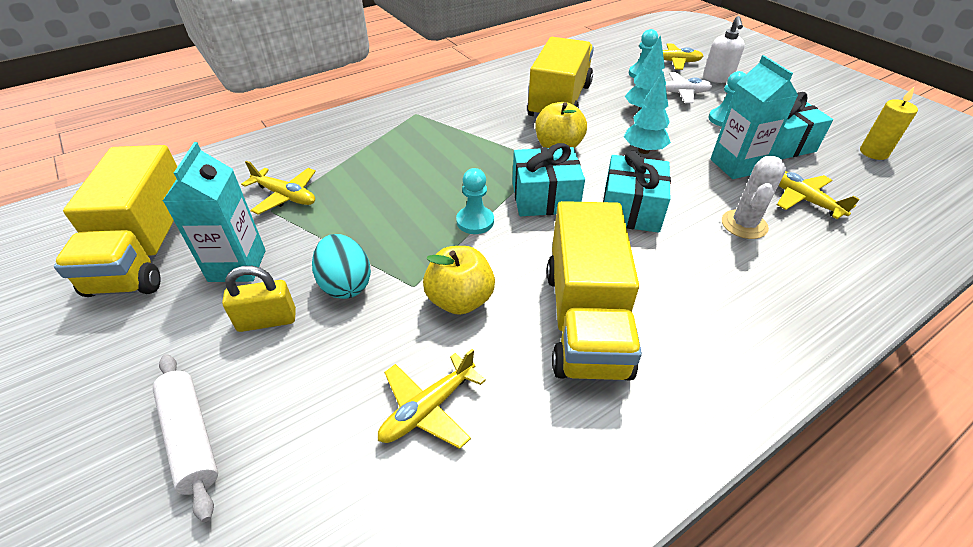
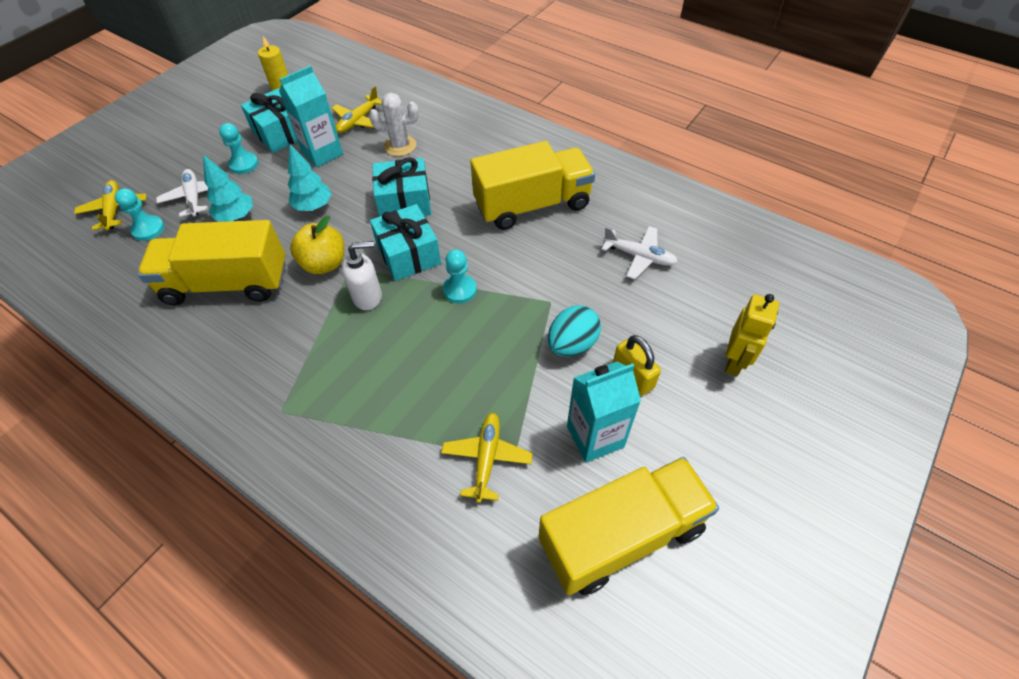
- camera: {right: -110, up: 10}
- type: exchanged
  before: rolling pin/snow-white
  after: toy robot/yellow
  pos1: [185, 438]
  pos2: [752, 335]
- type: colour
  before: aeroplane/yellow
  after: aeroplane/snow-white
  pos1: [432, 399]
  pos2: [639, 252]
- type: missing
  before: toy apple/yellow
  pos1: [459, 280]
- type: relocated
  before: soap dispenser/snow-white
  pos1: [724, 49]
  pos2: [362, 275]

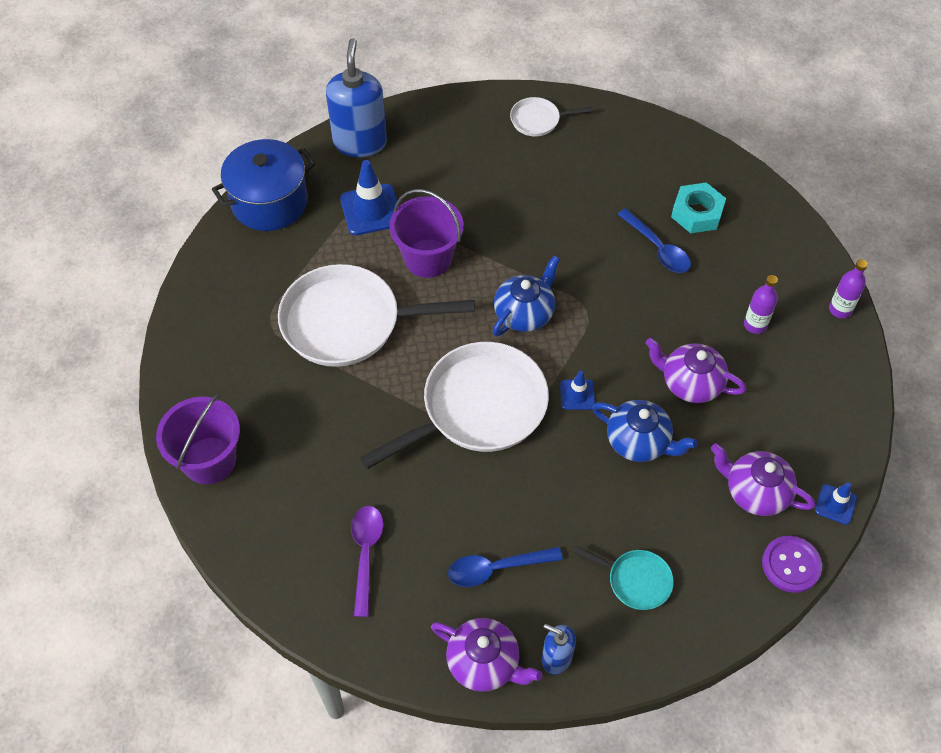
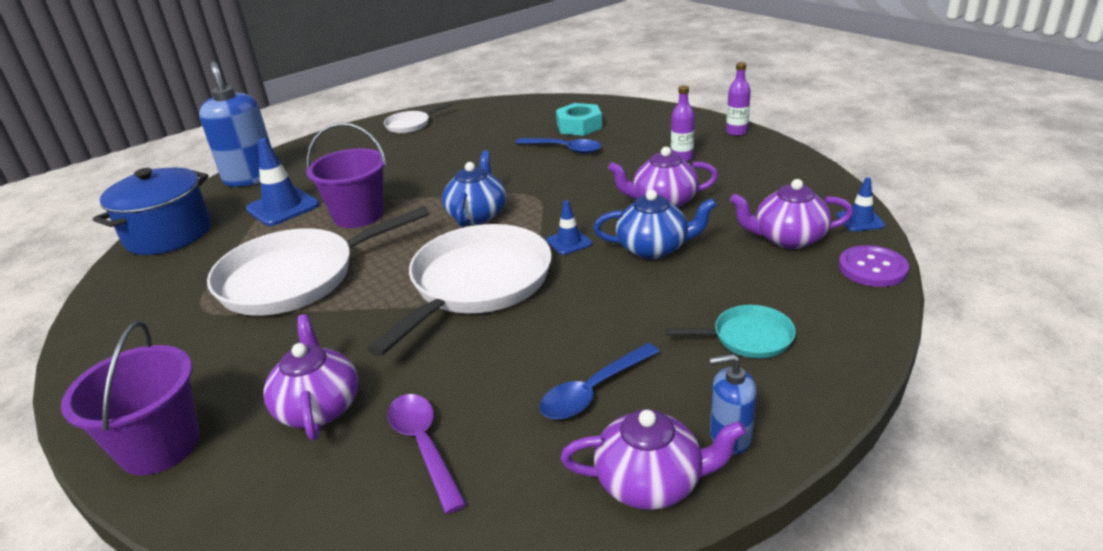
- camera: {right: -25, up: -25}
- type: appeared
  after: china teapot/purple
  pos2: [311, 377]

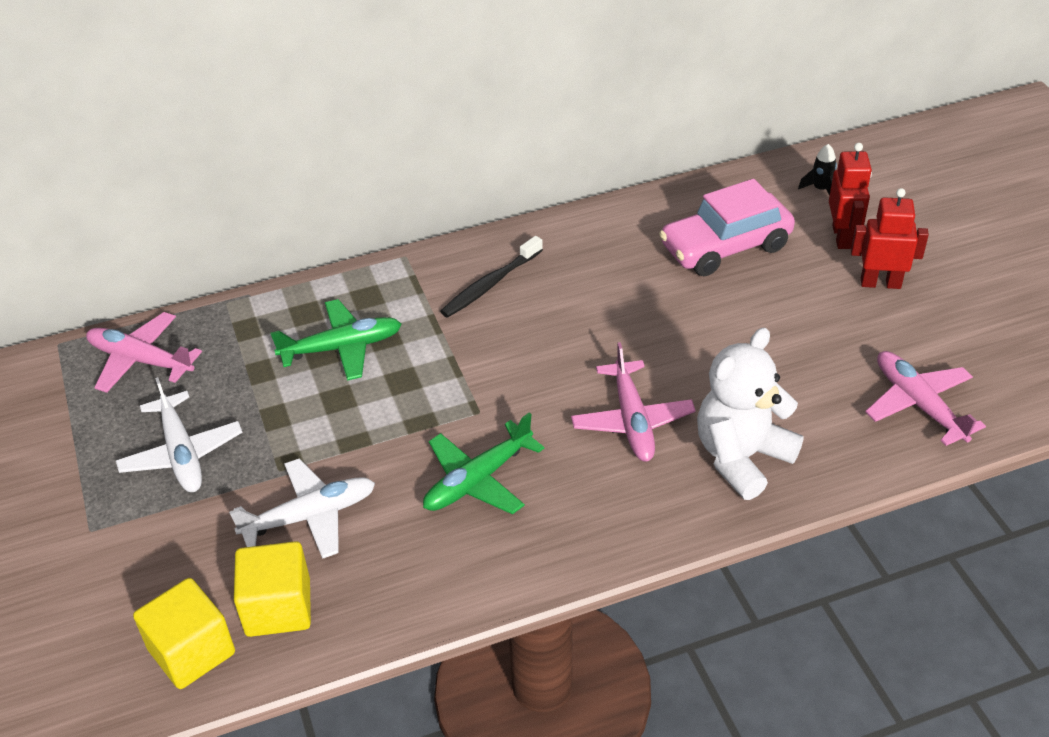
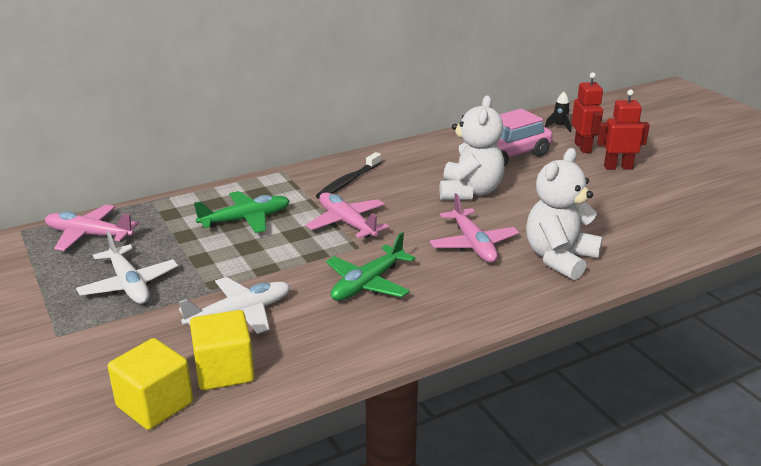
- camera: {right: -10, up: -15}
- type: relocated
  before: aeroplane/rose-pink
  pos1: [925, 398]
  pos2: [347, 215]
- type: appeared
  after: teddy/snow-white
  pos2: [472, 147]

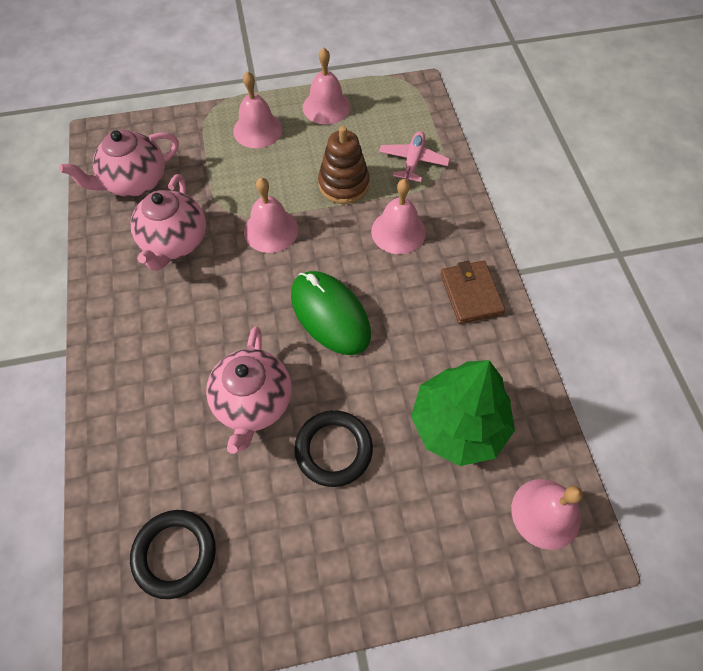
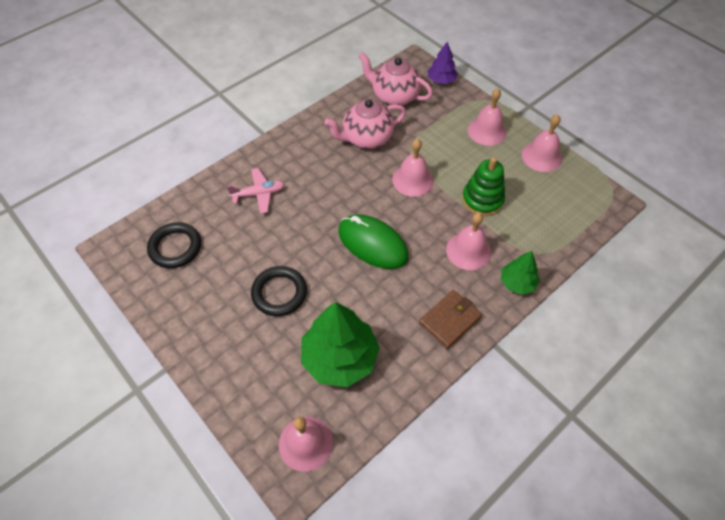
- camera: {right: 60, up: -5}
- type: missing
  before: china teapot/rose-pink
  pos1: [248, 390]
- type: spun
  before: computer mouse/leaf-green
  pos1: [331, 313]
  pos2: [373, 241]
  turn: -75
- type: colour
  before: stacking rings/dark brown
  after: stacking rings/leaf-green
  pos1: [344, 165]
  pos2: [483, 186]
- type: relocated
  before: aeroplane/rose-pink
  pos1: [414, 156]
  pos2: [256, 191]
- type: appeared
  after: tree/purple
  pos2: [443, 63]
- type: appeared
  after: tree/leaf-green
  pos2: [520, 273]

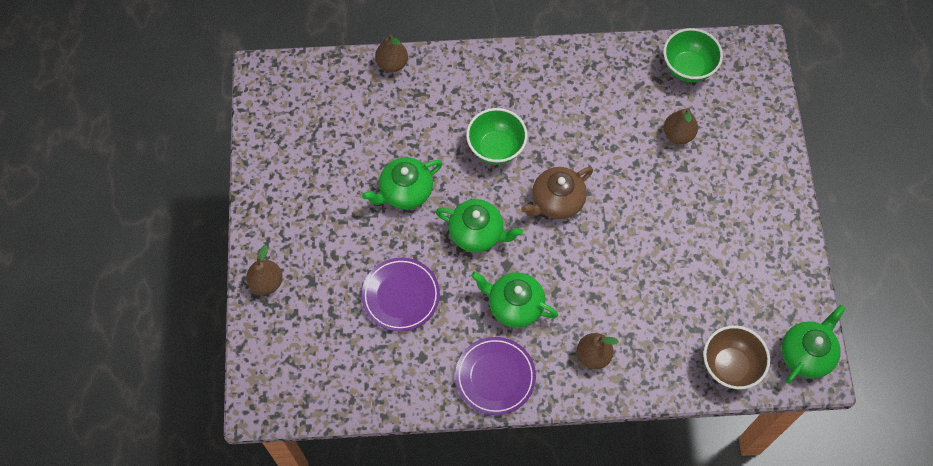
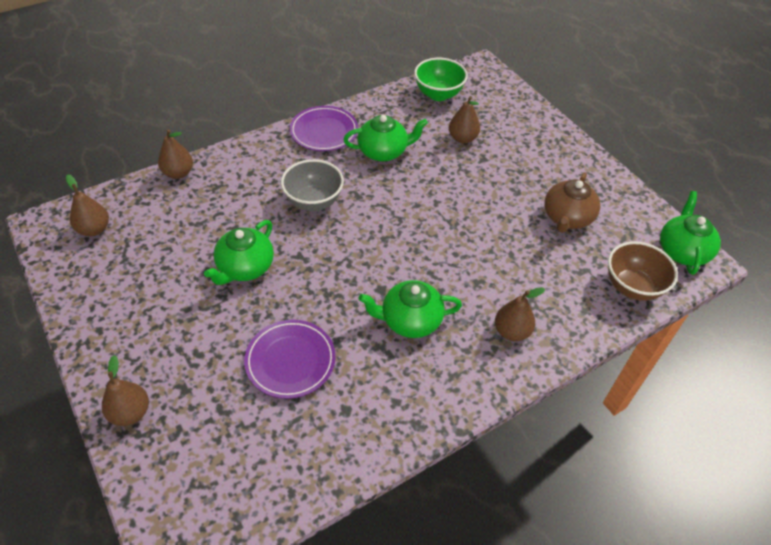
- camera: {right: -30, up: -15}
- type: relocated
  before: china teapot/leaf-green
  pos1: [479, 225]
  pos2: [385, 138]
- type: relocated
  before: plate/purple
  pos1: [495, 376]
  pos2: [324, 128]
- type: colour
  before: bowl/leaf-green
  after: bowl/ash-grey
  pos1: [497, 136]
  pos2: [312, 185]
- type: relocated
  before: china teapot/dark brown
  pos1: [557, 193]
  pos2: [572, 202]
- type: appeared
  after: pear fruit/dark brown
  pos2: [87, 205]

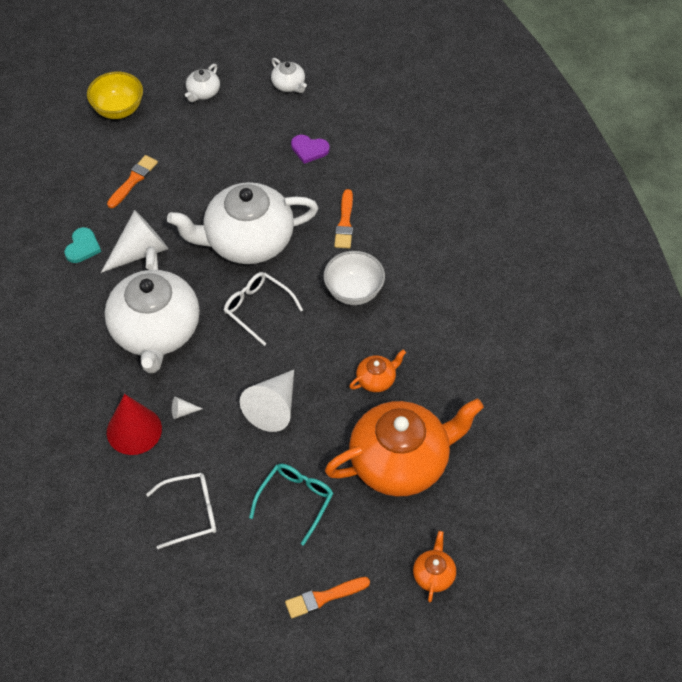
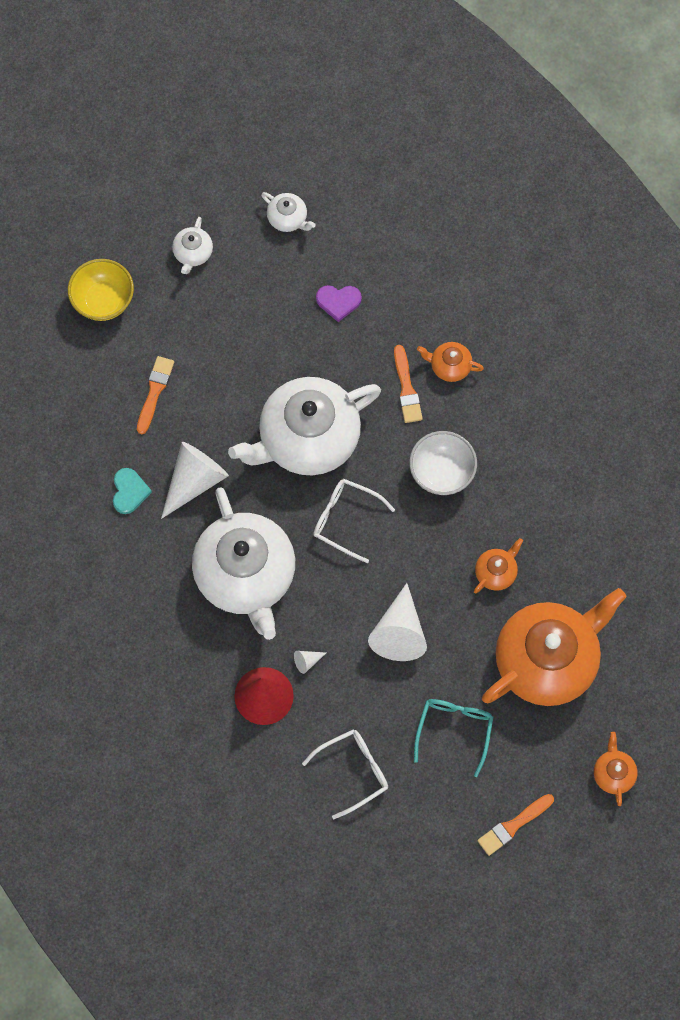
- camera: {right: -15, up: 15}
- type: appeared
  after: china teapot/orange-coloured
  pos2: [450, 362]

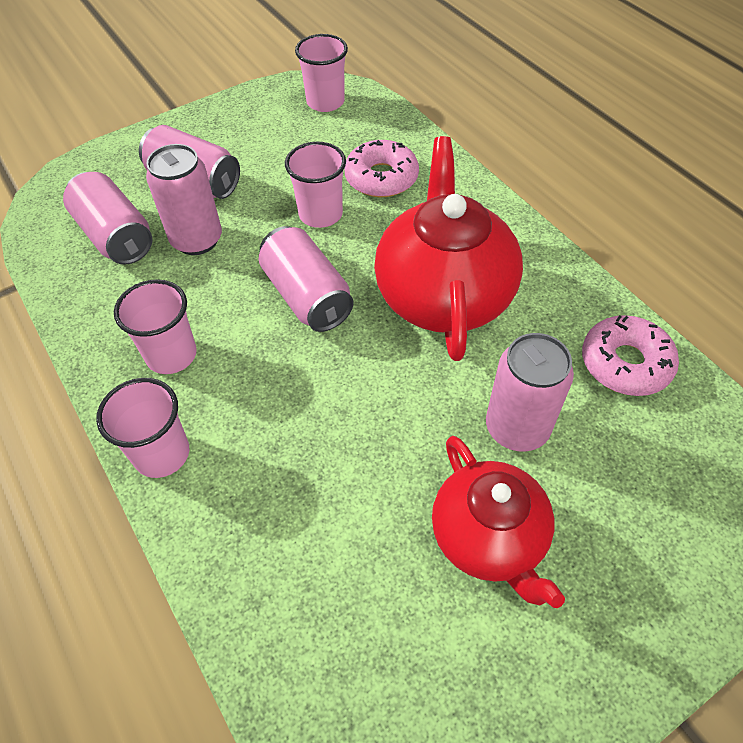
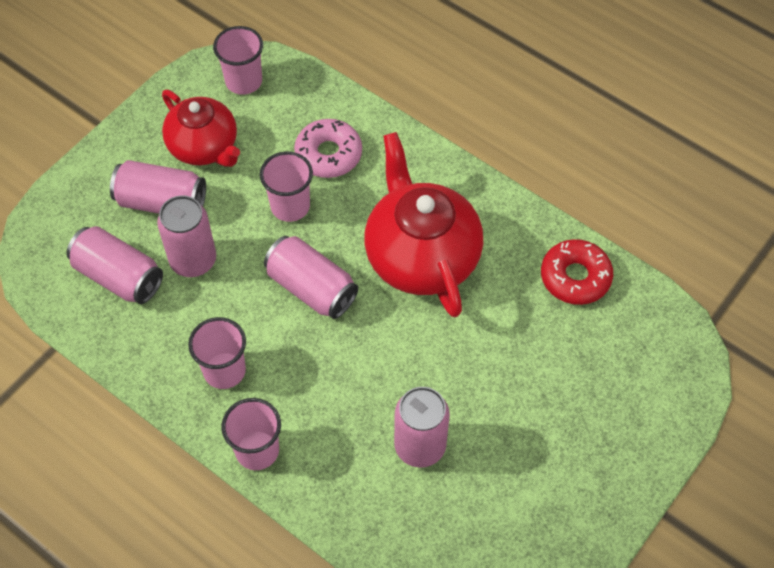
- camera: {right: -20, up: 5}
- type: relocated
  before: china teapot/scarlet
  pos1: [498, 522]
  pos2: [201, 128]
- type: relocated
  before: tin/rose-pink
  pos1: [530, 392]
  pos2: [422, 427]
- type: colour
  before: glazed donut/rose-pink
  after: glazed donut/scarlet
  pos1: [630, 355]
  pos2: [577, 272]

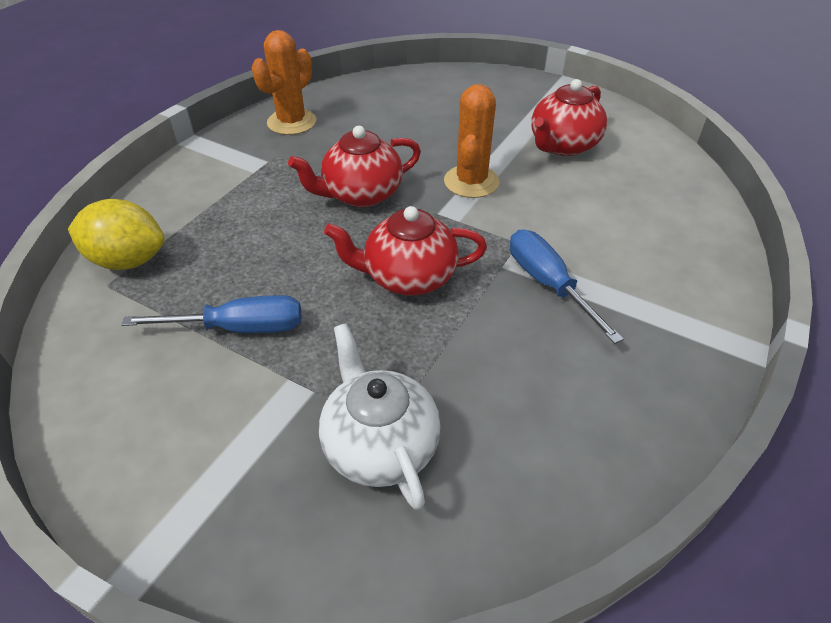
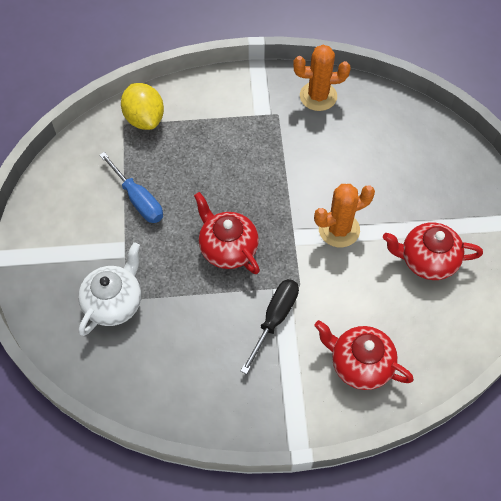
- camera: {right: 55, up: 15}
- type: relocated
  before: china teapot/scarlet
  pos1: [354, 166]
  pos2: [364, 355]
- type: colour
  before: hand screwdriver/royal blue
  after: hand screwdriver/black
  pos1: [567, 287]
  pos2: [270, 326]

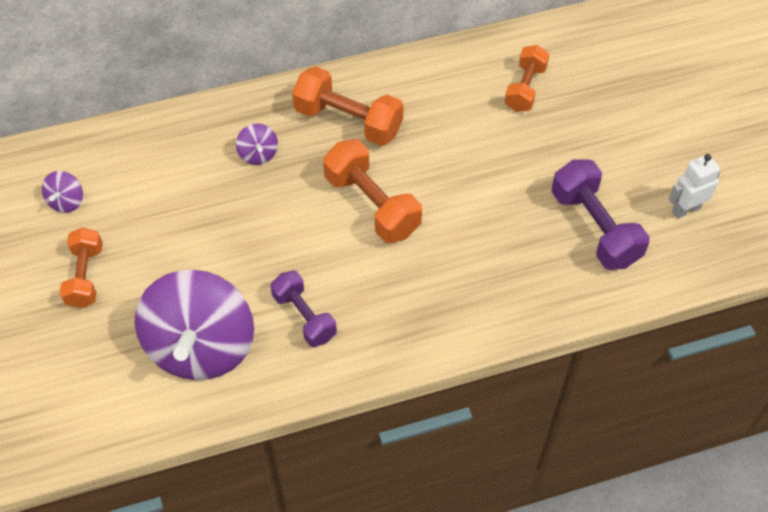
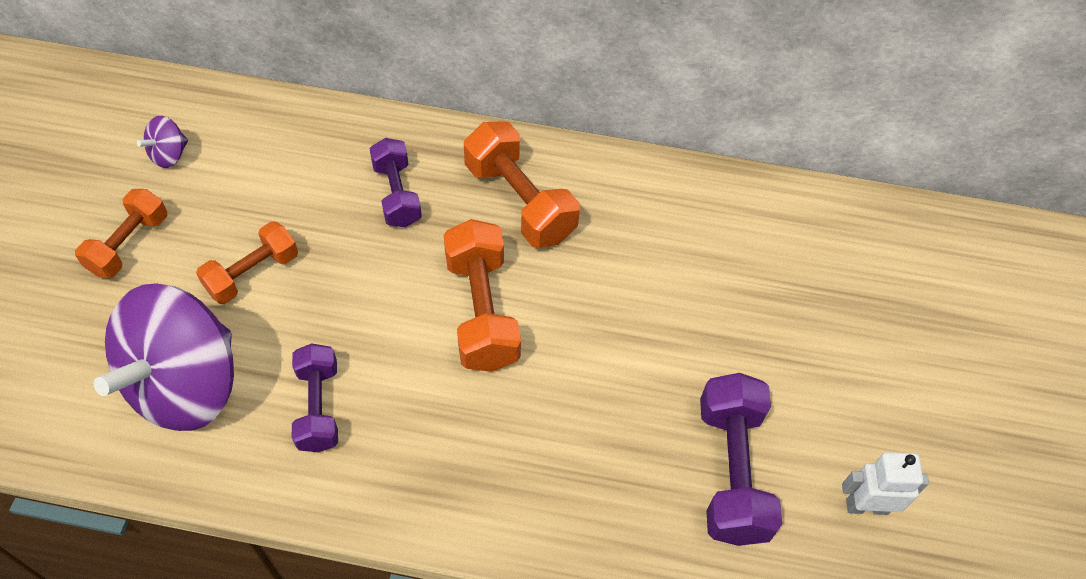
- camera: {right: 25, up: 0}
- type: exchanged
  before: toy top/purple
  after: dumbbell/purple
  pos1: [257, 144]
  pos2: [395, 182]
- type: relocated
  before: dumbbell/orange-coloured
  pos1: [527, 78]
  pos2: [247, 262]

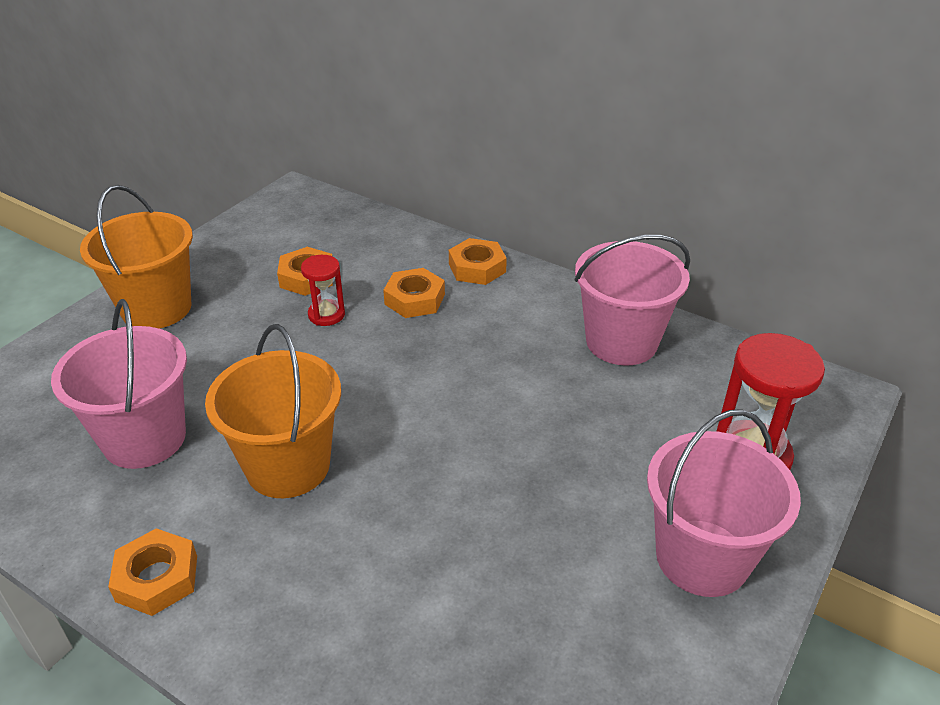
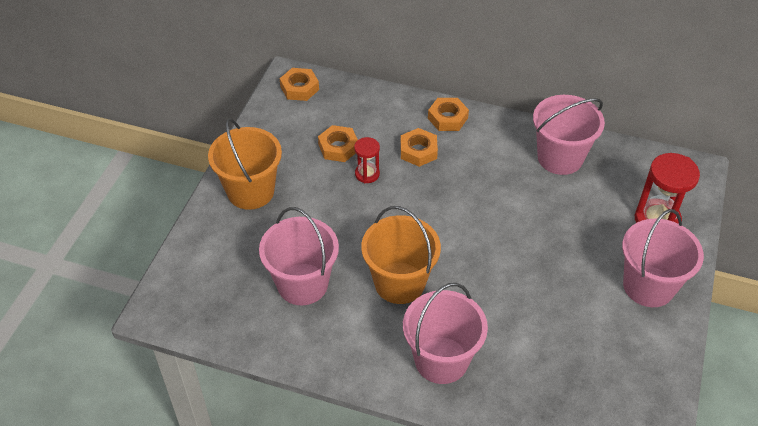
- camera: {right: -15, up: 10}
- type: relocated
  before: hex nut/orange-coloured
  pos1: [152, 572]
  pos2: [299, 84]
- type: appeared
  after: bucket/rose-pink
  pos2: [445, 333]

